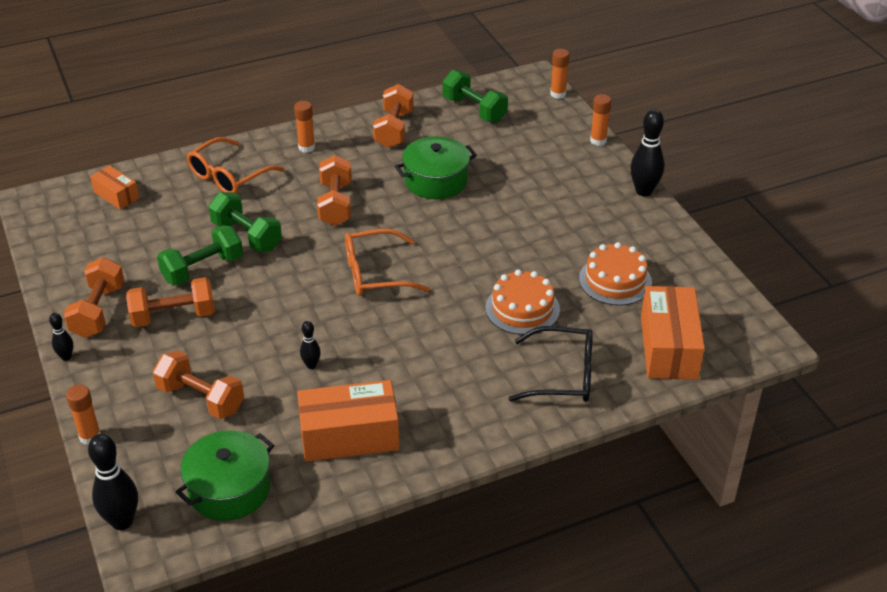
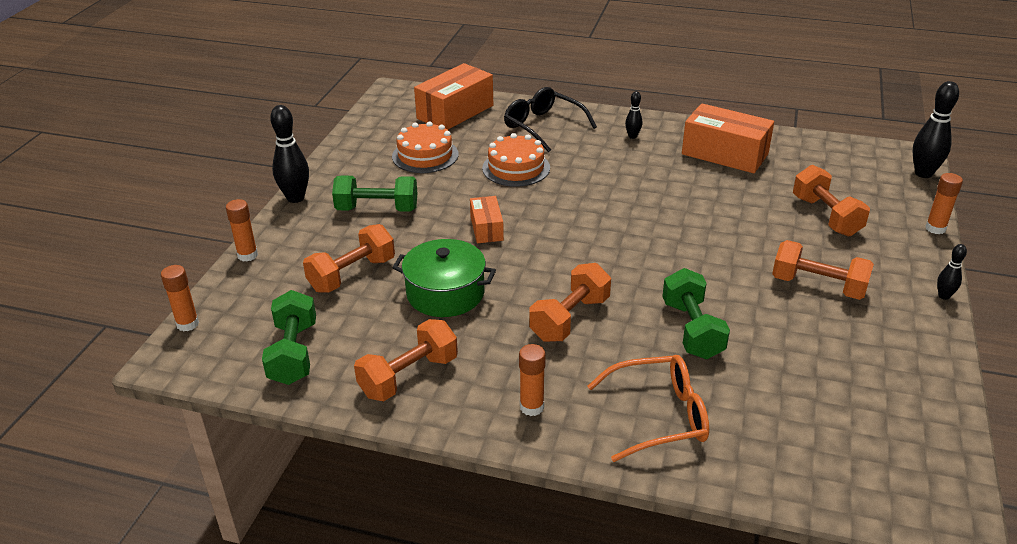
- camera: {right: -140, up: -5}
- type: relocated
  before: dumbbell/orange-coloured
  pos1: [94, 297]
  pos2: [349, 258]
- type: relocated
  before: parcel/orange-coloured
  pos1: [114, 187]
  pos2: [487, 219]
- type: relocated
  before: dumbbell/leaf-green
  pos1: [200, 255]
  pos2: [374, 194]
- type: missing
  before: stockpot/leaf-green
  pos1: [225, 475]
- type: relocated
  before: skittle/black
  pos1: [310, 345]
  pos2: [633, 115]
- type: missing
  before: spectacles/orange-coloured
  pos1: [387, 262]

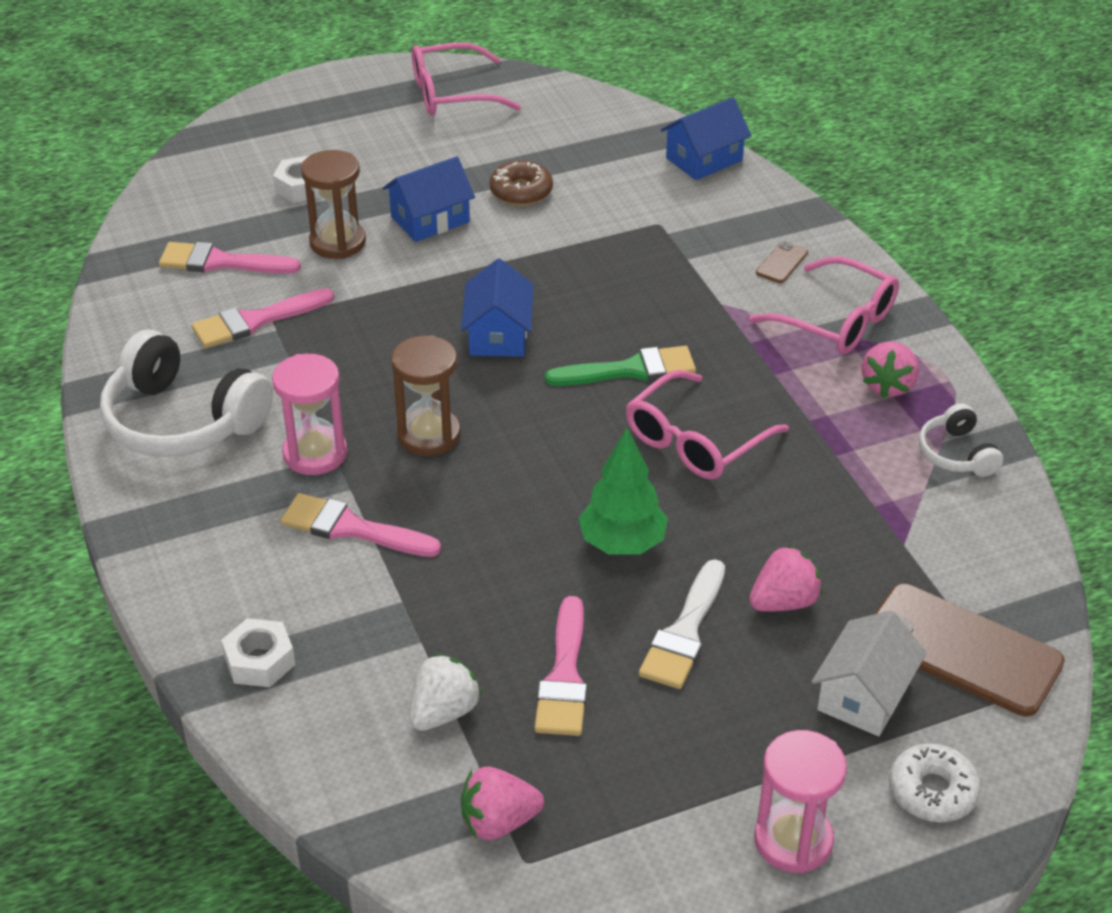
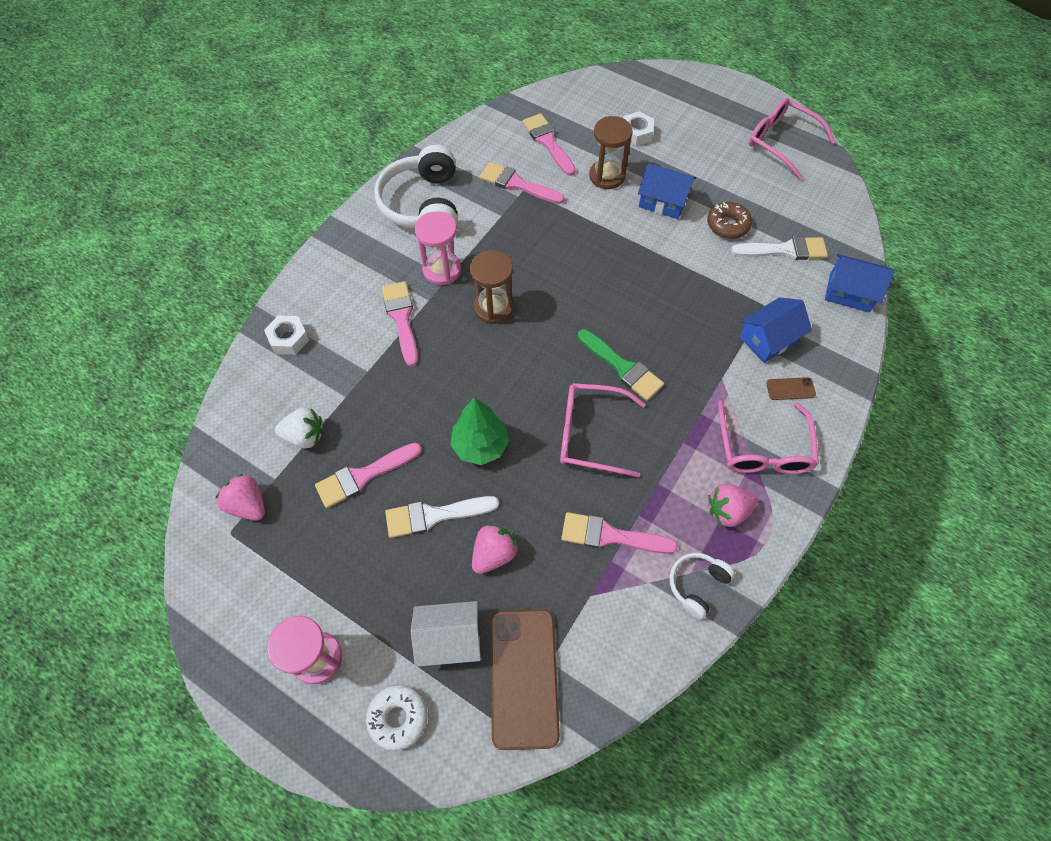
- camera: {right: 55, up: 20}
- type: relocated
  before: house/royal blue
  pos1: [497, 308]
  pos2: [775, 330]
- type: spun
  before: toy strawberry/rose-pink
  pos1: [786, 578]
  pos2: [495, 549]
  turn: -75
- type: appeared
  after: paintbrush/rose-pink
  pos2: [619, 533]
- type: appeared
  after: paintbrush/snow-white
  pos2: [779, 248]

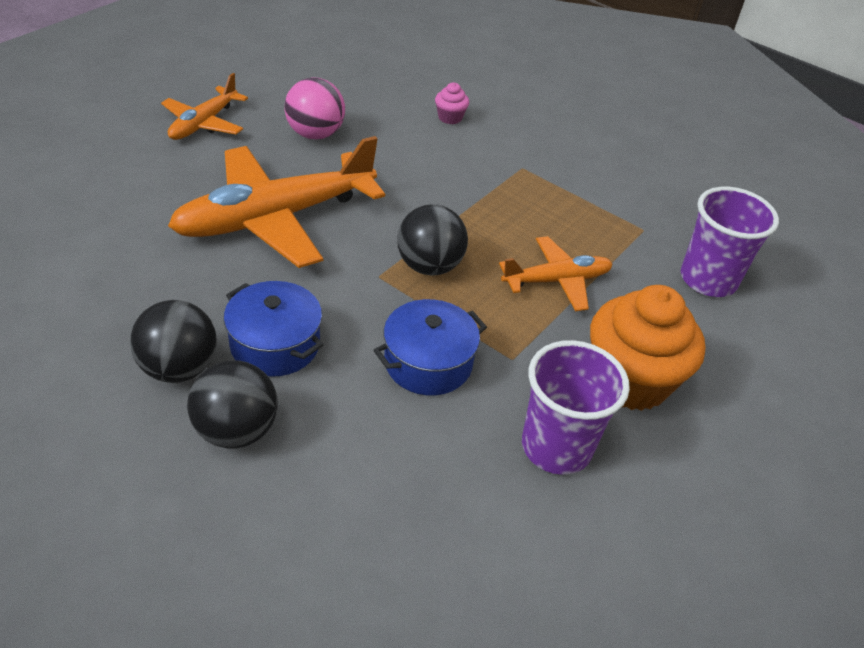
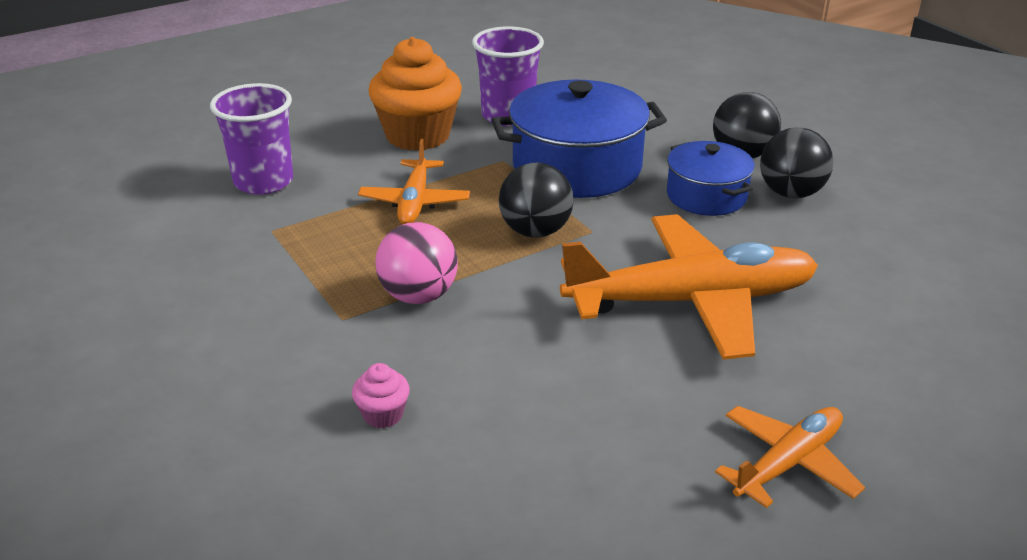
- camera: {right: -155, up: -10}
- type: relocated
  before: play ball/rose-pink
  pos1: [314, 108]
  pos2: [416, 263]
- type: size
  before: stockpot/royal blue
  pos1: [430, 347]
  pos2: [579, 139]
  scale: 1.68
- type: spun
  before: aeroplane/orange-coloured
  pos1: [556, 273]
  pos2: [414, 181]
  turn: -90

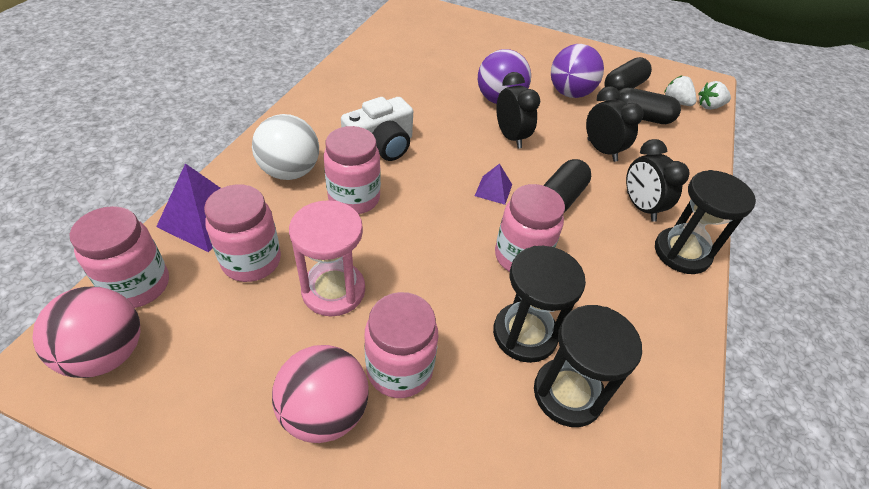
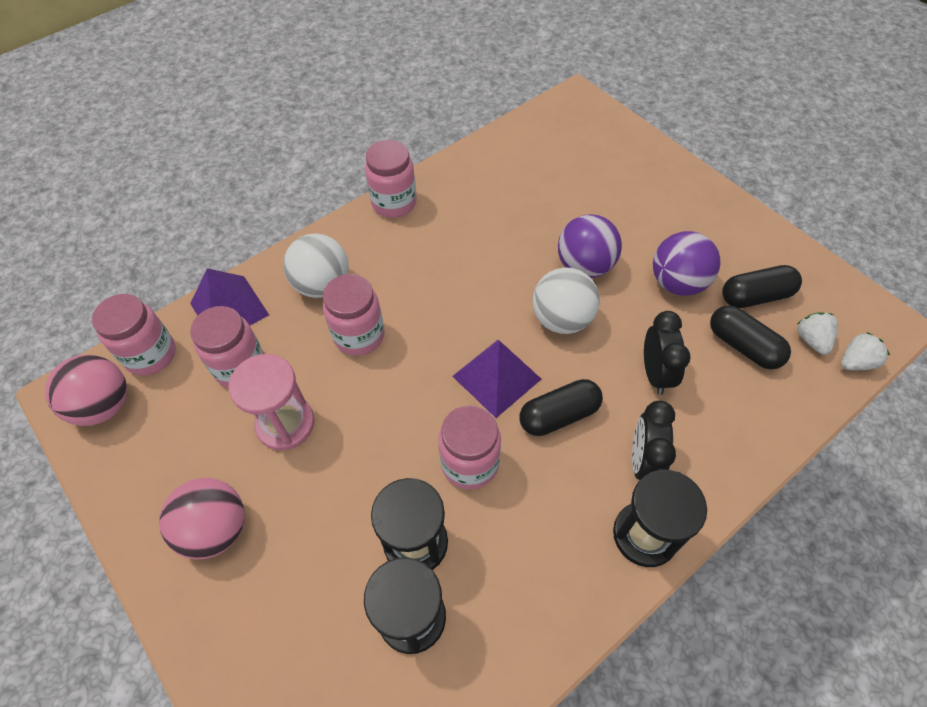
- camera: {right: 35, up: 10}
- type: missing
  before: photo camera/snow-white
  pos1: [377, 129]
- type: relocated
  before: jar/rose-pink
  pos1: [401, 345]
  pos2: [391, 179]
- type: size
  before: pyramid shape/purple
  pos1: [493, 184]
  pos2: [496, 379]
  scale: 1.85
- type: exchanged
  before: bedside clock/black
  after: play ball/snow-white
  pos1: [518, 110]
  pos2: [566, 301]
- type: spun
  before: toy strawberry/snow-white
  pos1: [714, 95]
  pos2: [865, 351]
  turn: 135

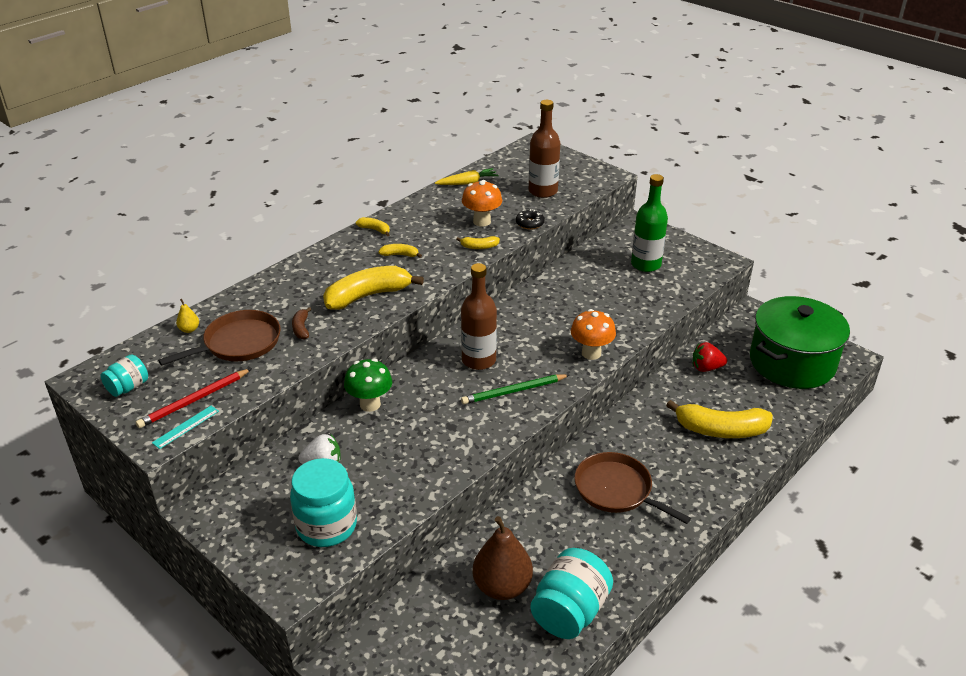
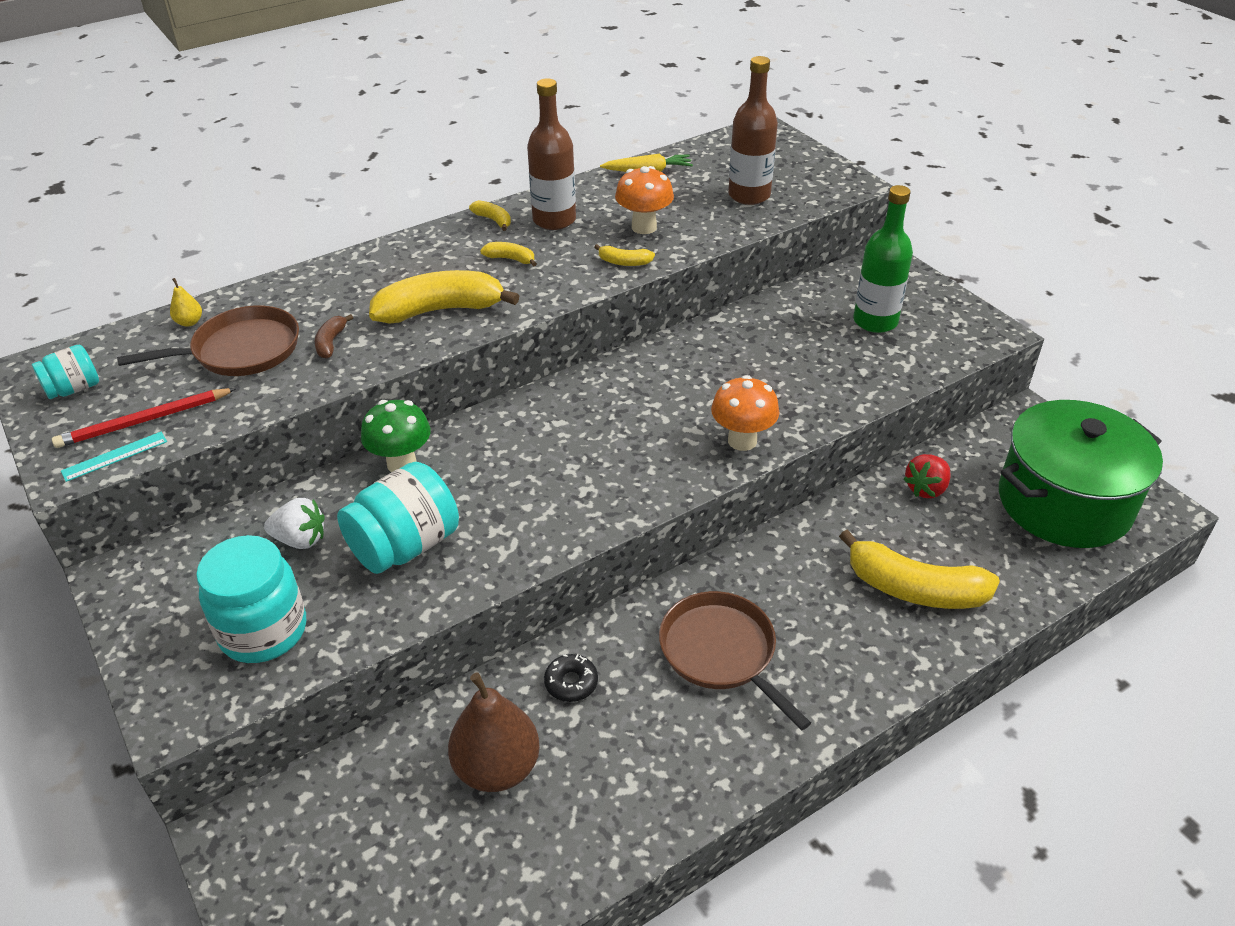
- camera: {right: 15, up: 5}
- type: relocated
  before: drink bottle/dark brown
  pos1: [479, 316]
  pos2: [551, 154]
- type: missing
  before: wooden pencil/leaf-green
  pos1: [515, 389]
- type: relocated
  before: glazed donut/black
  pos1: [530, 219]
  pos2: [571, 678]
- type: relocated
  before: jar/teal
  pos1: [571, 593]
  pos2: [398, 518]
- type: spun
  before: toy strawberry/scarlet
  pos1: [710, 357]
  pos2: [927, 476]
  turn: -60

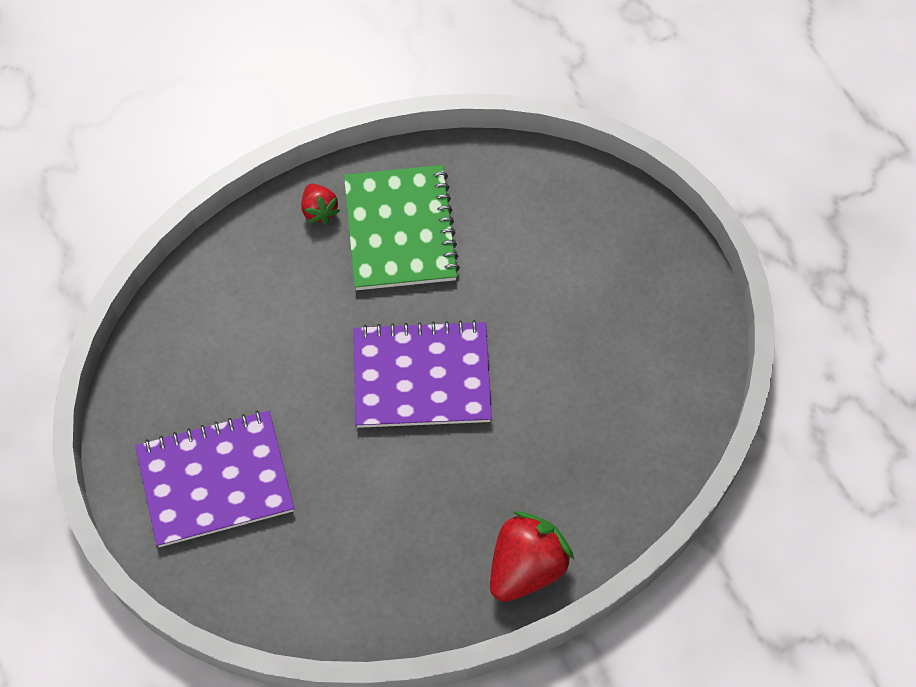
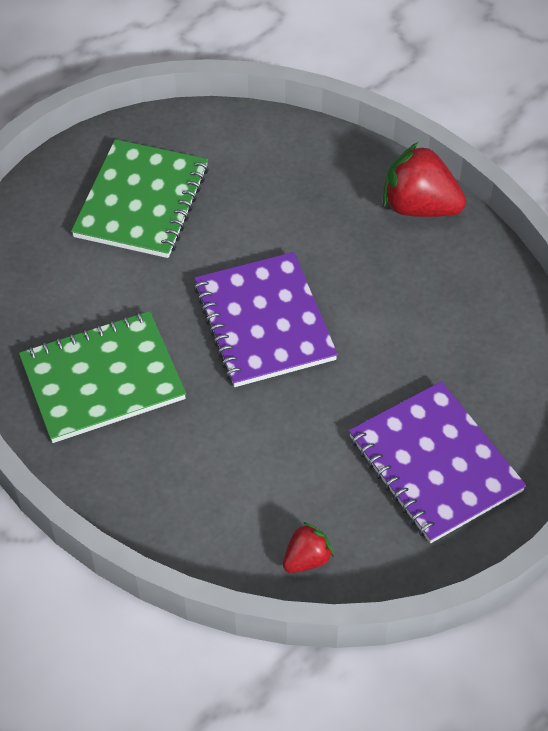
- camera: {right: -105, up: -10}
- type: relocated
  before: toy strawberry/scarlet
  pos1: [320, 203]
  pos2: [308, 547]
- type: appeared
  after: notepad/leaf-green
  pos2: [140, 198]

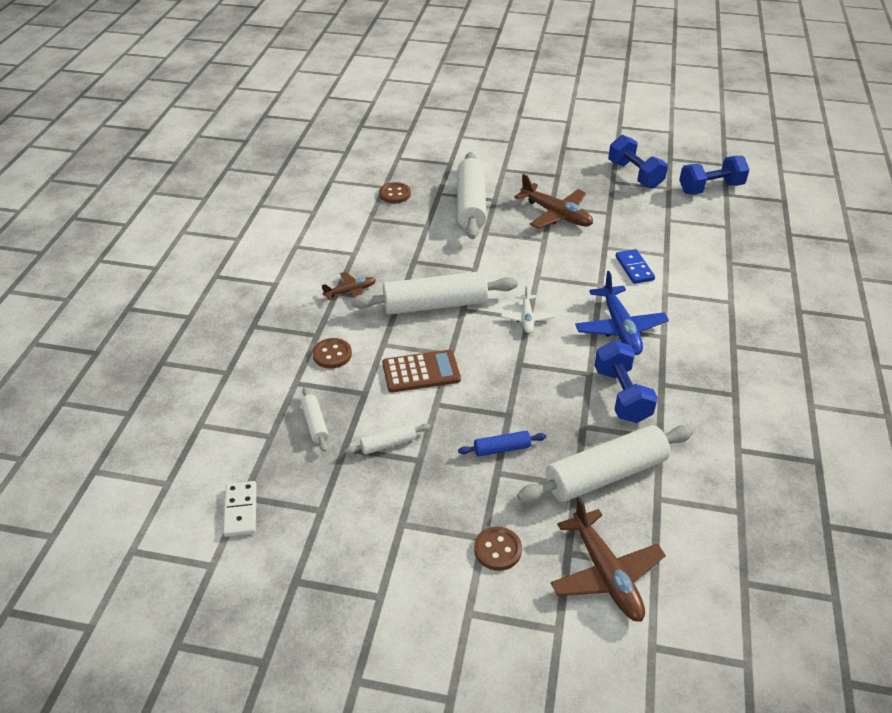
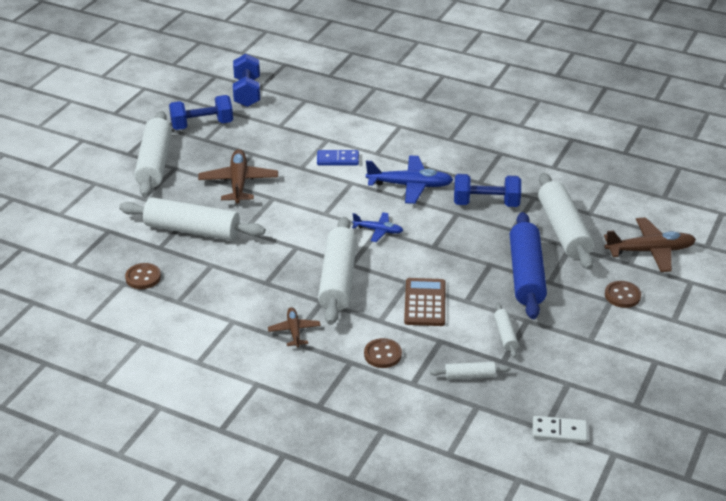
- camera: {right: -75, up: -5}
- type: size
  before: rolling pin/royal blue
  pos1: [502, 444]
  pos2: [528, 265]
  scale: 2.17
- type: colour
  before: aeroplane/snow-white
  after: aeroplane/royal blue
  pos1: [527, 309]
  pos2: [377, 227]
- type: spun
  before: aeroplane/dark brown
  pos1: [553, 201]
  pos2: [238, 176]
  turn: -60
- type: appeared
  after: rolling pin/snow-white
  pos2: [153, 154]

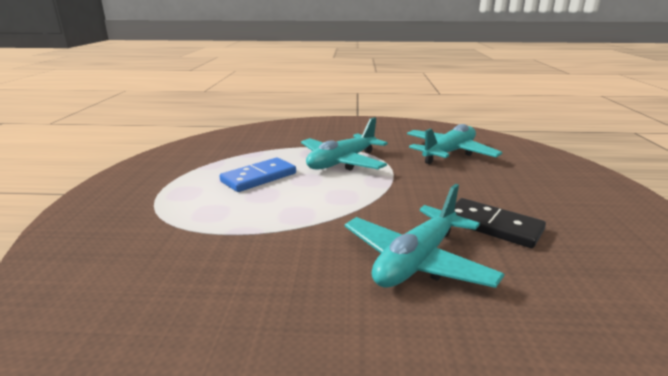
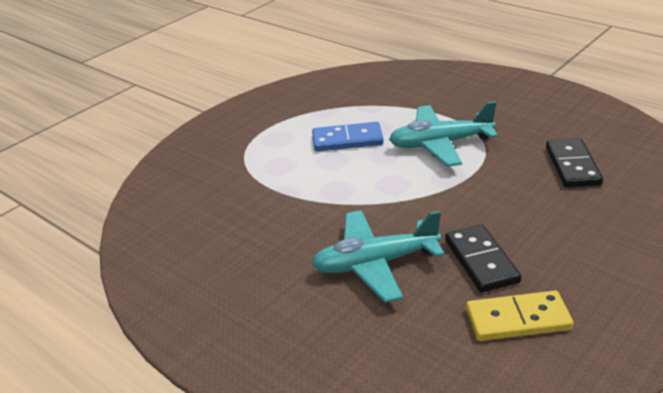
- camera: {right: 40, up: 10}
- type: exchanged
  before: aeroplane/teal
  after: domino tile/black
  pos1: [454, 144]
  pos2: [574, 162]
- type: appeared
  after: domino tile/yellow
  pos2: [519, 316]

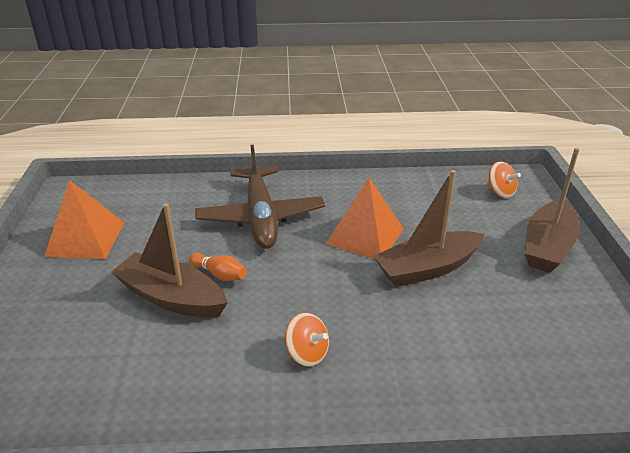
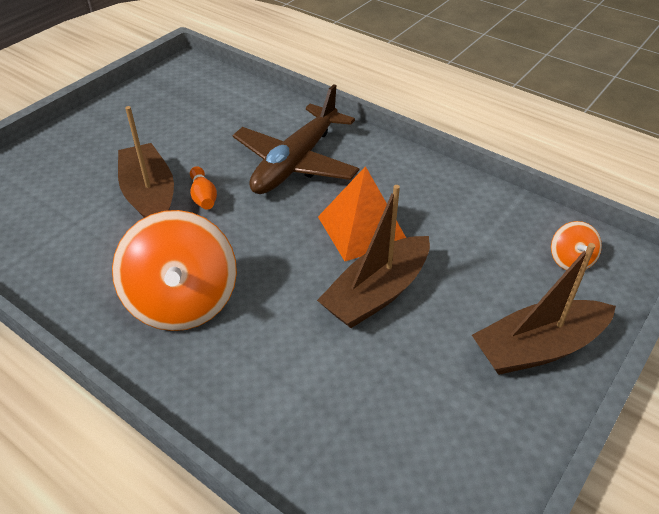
- camera: {right: 40, up: 10}
- type: missing
  before: pyramid shape/orange-coloured
  pos1: [84, 219]
- type: size
  before: toy top/orange-coloured
  pos1: [307, 340]
  pos2: [174, 270]
  scale: 2.18
- type: spun
  before: boat/dark brown
  pos1: [428, 228]
  pos2: [373, 256]
  turn: -60

